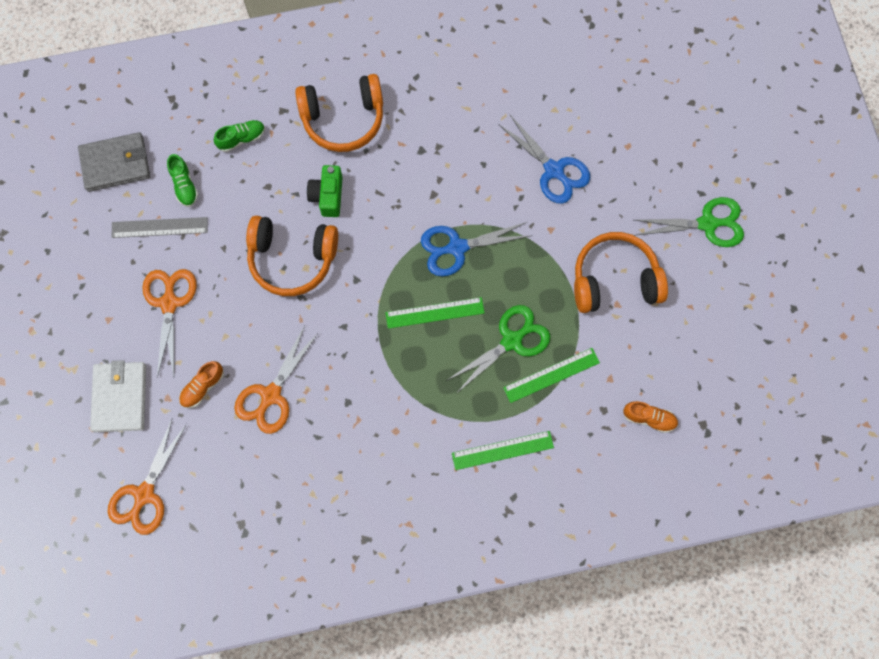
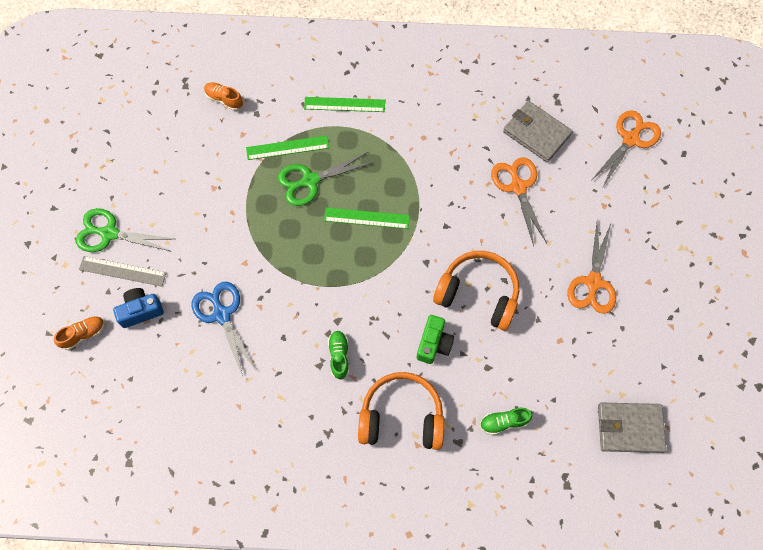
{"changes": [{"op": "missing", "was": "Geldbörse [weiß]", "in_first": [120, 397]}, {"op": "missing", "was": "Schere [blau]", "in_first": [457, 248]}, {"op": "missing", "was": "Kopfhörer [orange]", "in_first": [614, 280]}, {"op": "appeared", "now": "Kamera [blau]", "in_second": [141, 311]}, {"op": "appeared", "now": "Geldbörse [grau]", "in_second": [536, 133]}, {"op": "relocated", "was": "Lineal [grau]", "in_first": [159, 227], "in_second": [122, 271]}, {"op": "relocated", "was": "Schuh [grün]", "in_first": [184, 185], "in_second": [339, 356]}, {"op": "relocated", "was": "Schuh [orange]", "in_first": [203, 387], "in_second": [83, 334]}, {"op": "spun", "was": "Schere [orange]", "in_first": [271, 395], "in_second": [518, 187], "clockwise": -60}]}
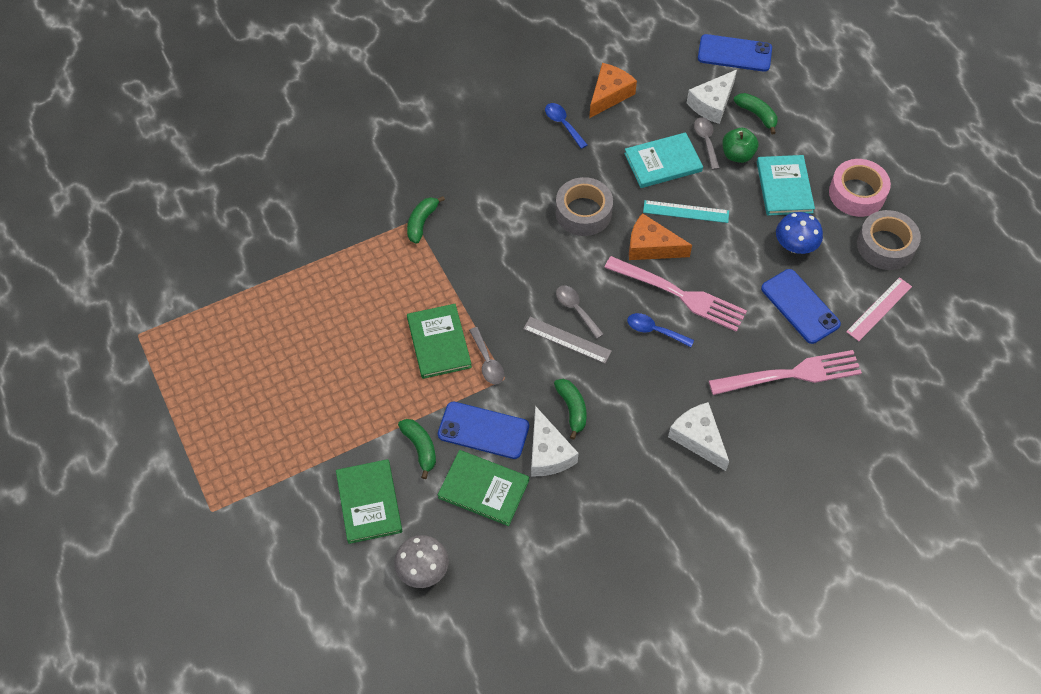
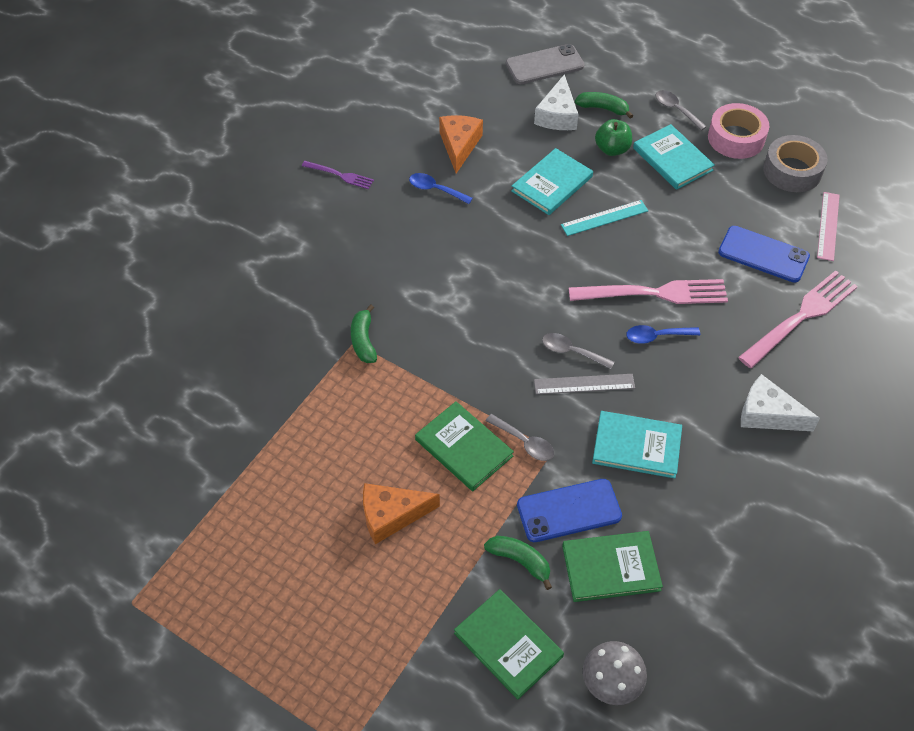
{"changes": [{"op": "missing", "was": "Käse [weiß]", "in_first": [548, 453]}, {"op": "missing", "was": "Klebeband [grau]", "in_first": [583, 212]}, {"op": "missing", "was": "Pilz [blau]", "in_first": [795, 246]}, {"op": "appeared", "now": "Gabel [lila]", "in_second": [340, 175]}, {"op": "relocated", "was": "Käse [orange]", "in_first": [651, 247], "in_second": [391, 515]}, {"op": "relocated", "was": "Löffel [grau]", "in_first": [706, 141], "in_second": [676, 110]}, {"op": "exchanged", "was": "Banane [grün]", "now": "Buch [türkis]", "in_first": [572, 409], "in_second": [636, 446]}, {"op": "colour", "was": "Handy [blau]", "now": "Handy [grau]", "in_first": [734, 53], "in_second": [544, 65]}]}
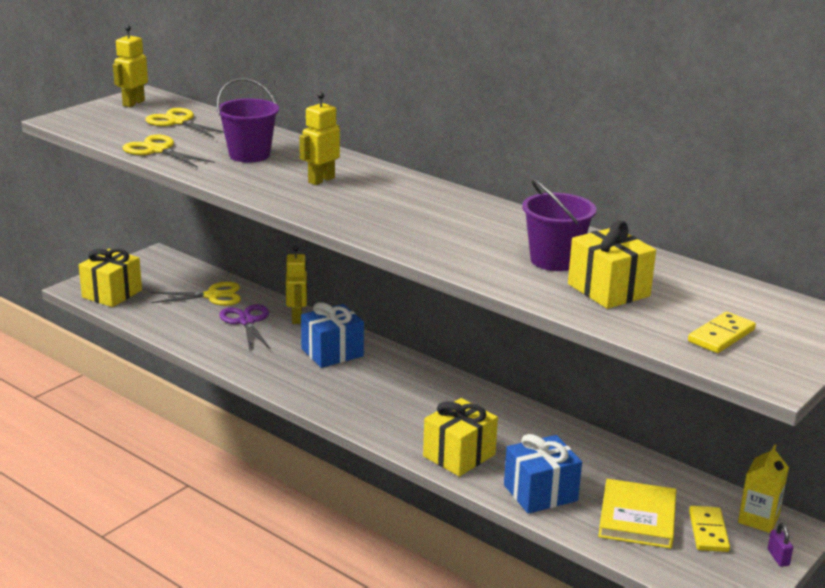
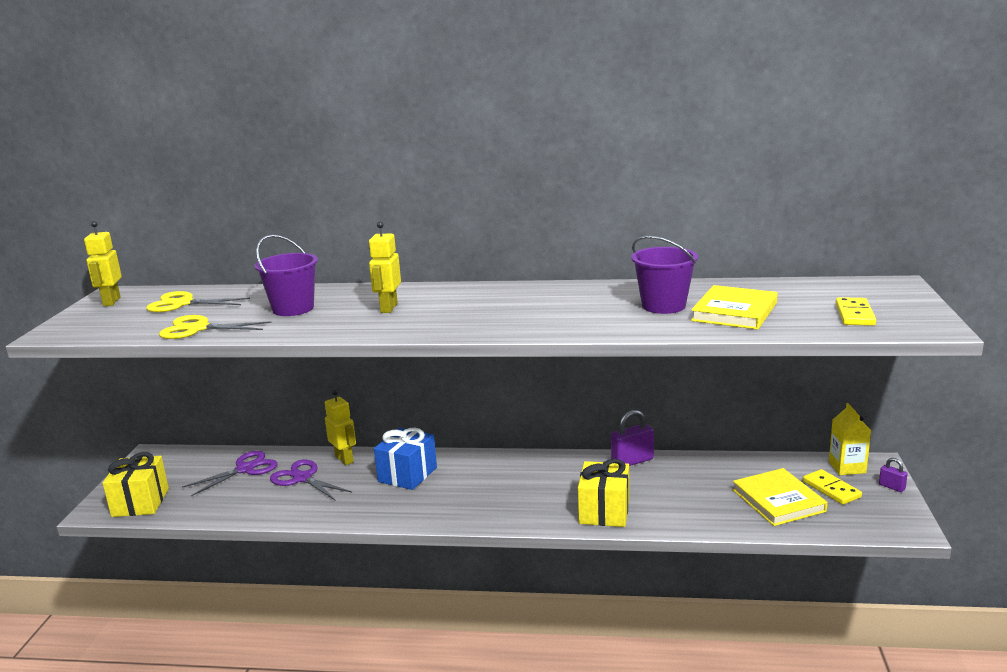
{"changes": [{"op": "missing", "was": "Geschenk [blau]", "in_first": [540, 493]}, {"op": "appeared", "now": "Vorhängeschloss [lila]", "in_second": [632, 461]}, {"op": "exchanged", "was": "Geschenk [gelb]", "now": "Buch [gelb]", "in_first": [608, 290], "in_second": [734, 312]}, {"op": "colour", "was": "Schere [gelb]", "now": "Schere [lila]", "in_first": [212, 296], "in_second": [245, 469]}]}
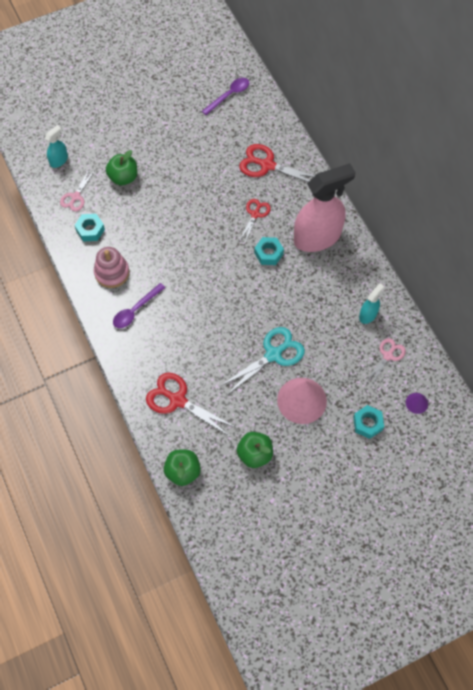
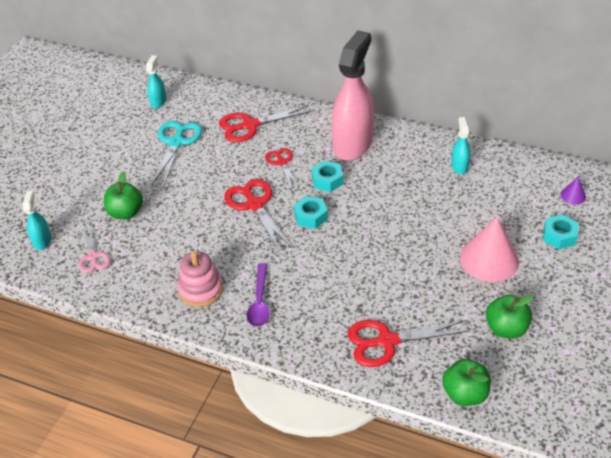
{"changes": [{"op": "missing", "was": "Schere [rosa]", "in_first": [388, 355]}, {"op": "appeared", "now": "Schere [rot]", "in_second": [254, 204]}, {"op": "relocated", "was": "Sechskantmutter [türkis]", "in_first": [90, 230], "in_second": [310, 216]}, {"op": "relocated", "was": "Schere [türkis]", "in_first": [274, 354], "in_second": [176, 142]}, {"op": "exchanged", "was": "Löffel [lila]", "now": "Sprühflasche [türkis]", "in_first": [229, 95], "in_second": [158, 101]}]}
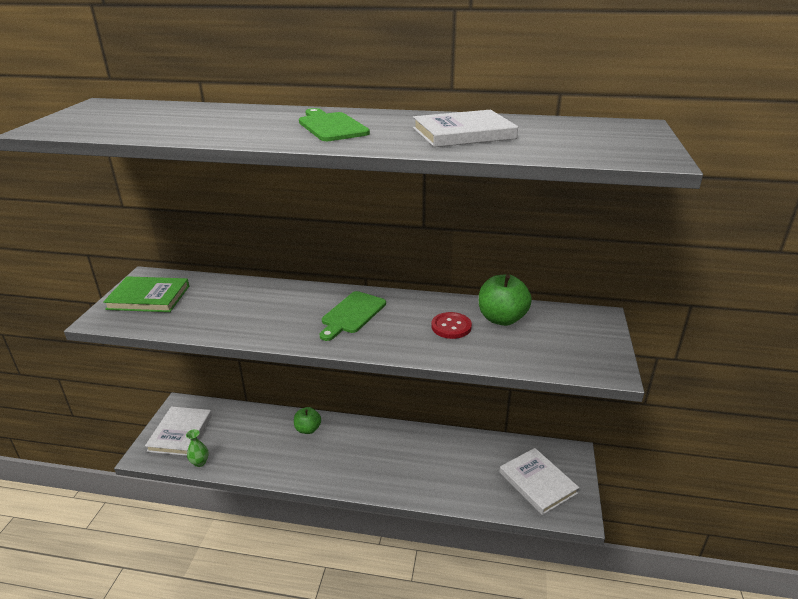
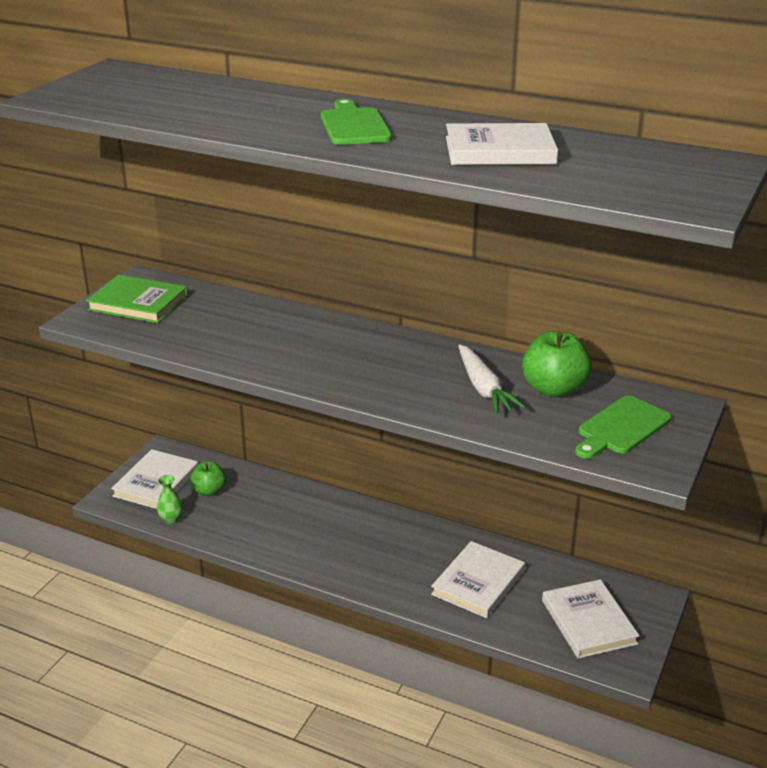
{"changes": [{"op": "appeared", "now": "Buch [weiß]", "in_second": [478, 582]}, {"op": "relocated", "was": "Apfel [grün]", "in_first": [308, 429], "in_second": [209, 491]}, {"op": "relocated", "was": "Schneidebrett [grün]", "in_first": [352, 314], "in_second": [621, 427]}, {"op": "exchanged", "was": "Knopf [rot]", "now": "Karotte [weiß]", "in_first": [451, 327], "in_second": [484, 388]}]}
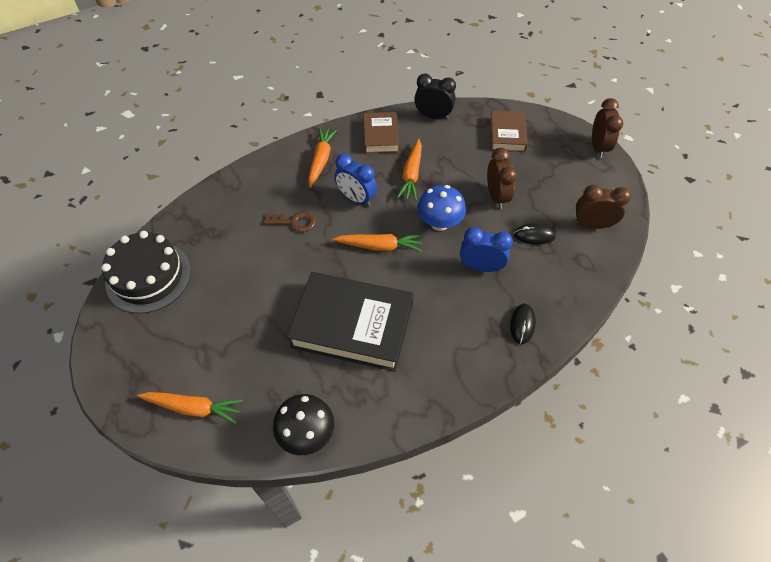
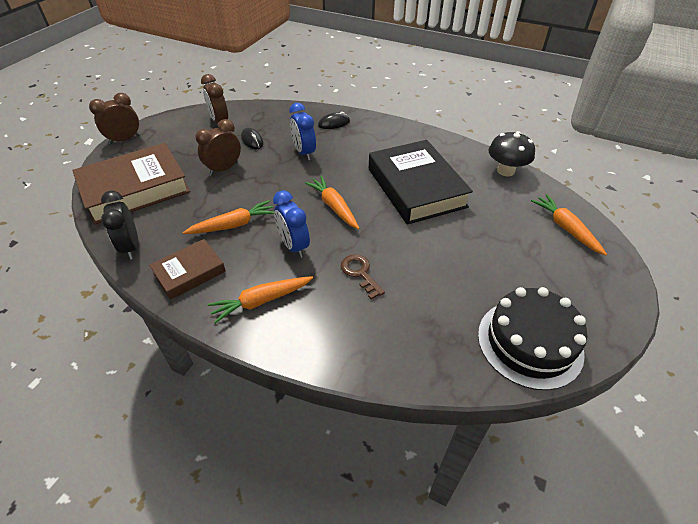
{"changes": [{"op": "missing", "was": "Pilz [blau]", "in_first": [439, 223]}, {"op": "spun", "was": "Wecker [blau]", "in_first": [356, 198], "in_second": [294, 246], "clockwise": 150}, {"op": "size", "was": "Buch [braun]", "in_first": [507, 134], "in_second": [135, 189], "ratio": 1.85}]}
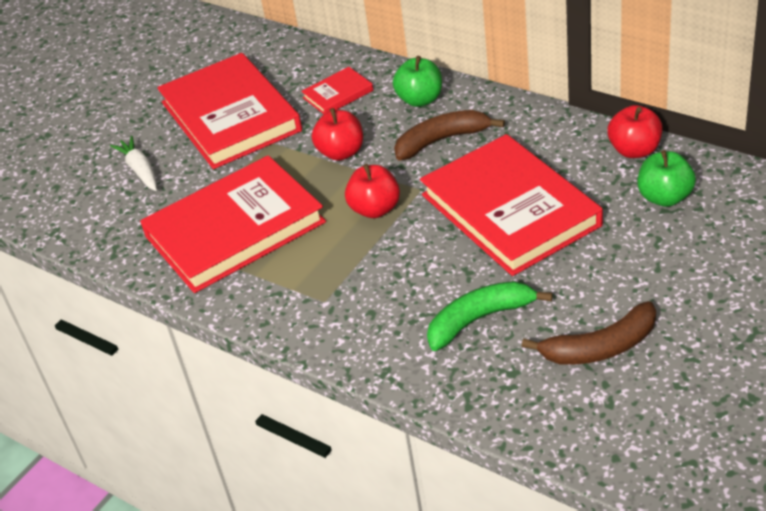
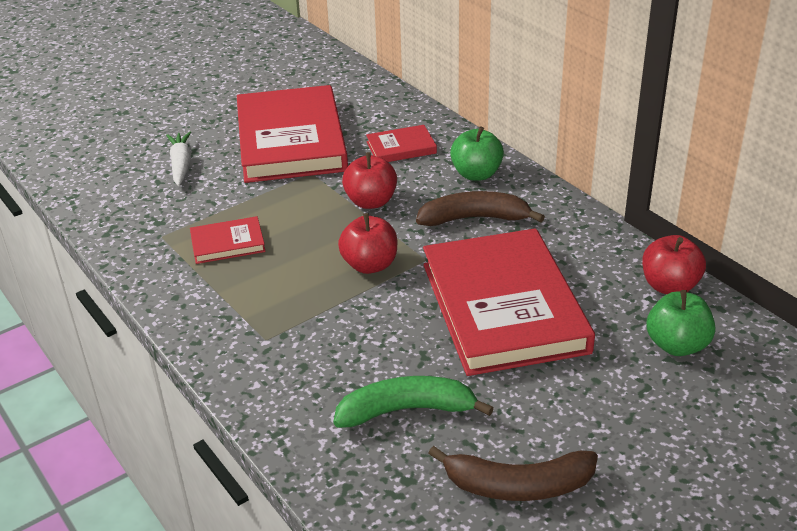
{"changes": [{"op": "size", "was": "Buch [rot]", "in_first": [235, 229], "in_second": [227, 243], "ratio": 0.43}]}
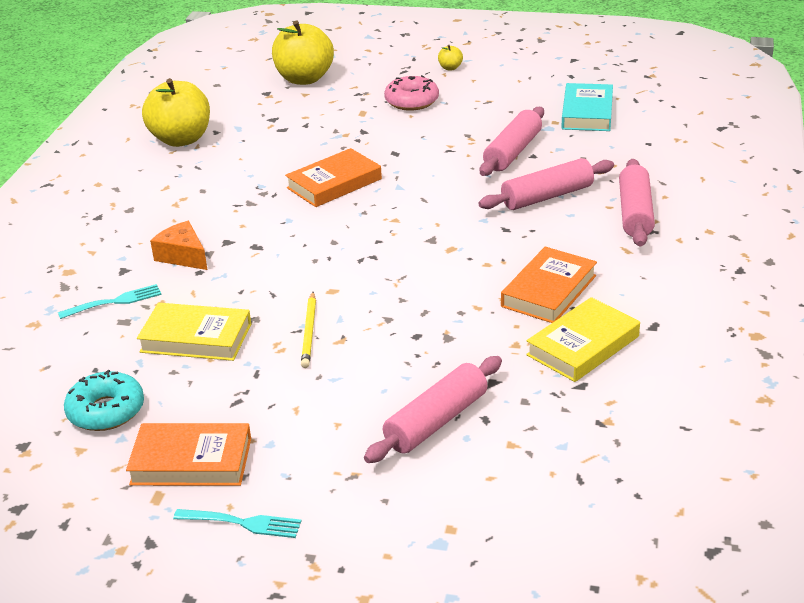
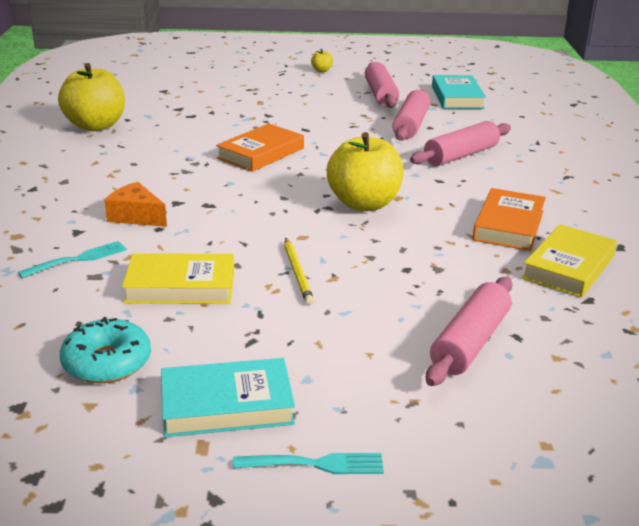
{"changes": [{"op": "missing", "was": "Donut [rosa]", "in_first": [412, 101]}, {"op": "relocated", "was": "Apfel [gelb]", "in_first": [304, 79], "in_second": [364, 204]}, {"op": "relocated", "was": "Nudelholz [rosa]", "in_first": [635, 213], "in_second": [380, 94]}, {"op": "colour", "was": "Buch [orange]", "now": "Buch [türkis]", "in_first": [191, 461], "in_second": [227, 405]}]}
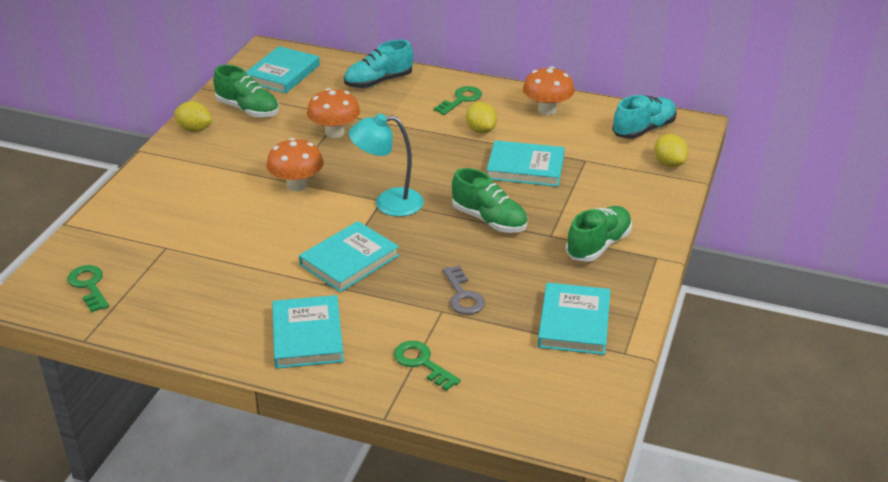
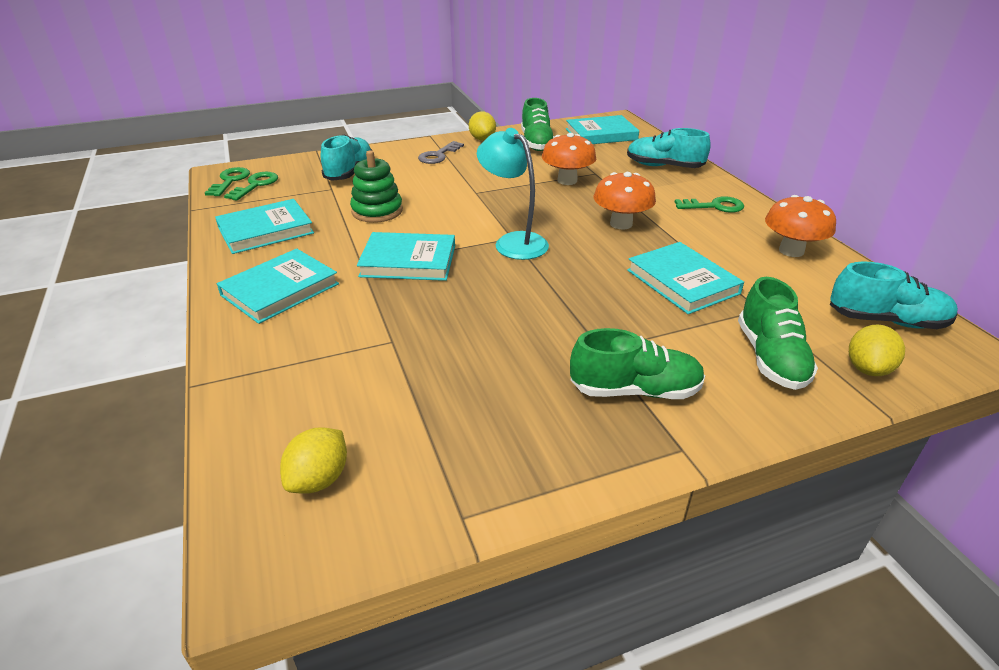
{"changes": [{"op": "appeared", "now": "Schuh [türkis]", "in_second": [349, 172]}, {"op": "appeared", "now": "Stapelspielzeug [grün]", "in_second": [377, 211]}, {"op": "relocated", "was": "Pilz [orange]", "in_first": [297, 185], "in_second": [621, 224]}, {"op": "relocated", "was": "Schlüssel [grün]", "in_first": [422, 363], "in_second": [230, 181]}, {"op": "relocated", "was": "Schlüssel [grau]", "in_first": [463, 295], "in_second": [438, 155]}, {"op": "relocated", "was": "Schuh [grün]", "in_first": [489, 220], "in_second": [770, 357]}, {"op": "relocated", "was": "Zitrone [gelb]", "in_first": [481, 130], "in_second": [319, 479]}, {"op": "relocated", "was": "Buch [türkis]", "in_first": [574, 322], "in_second": [265, 230]}]}
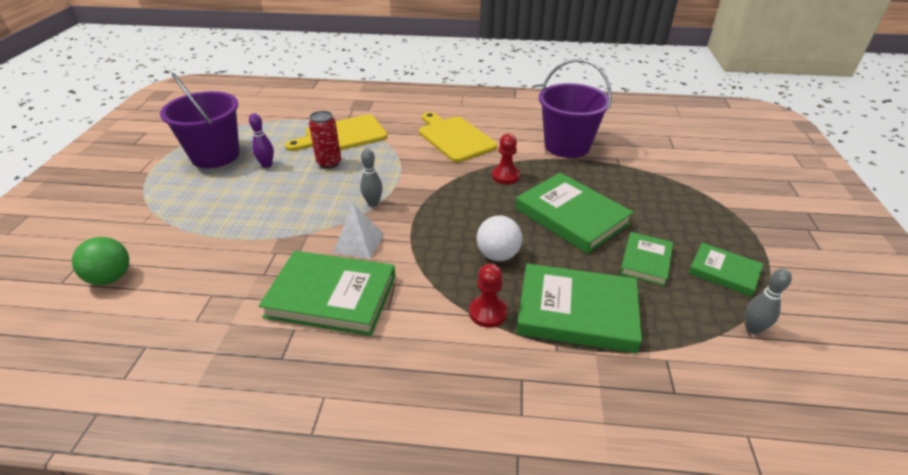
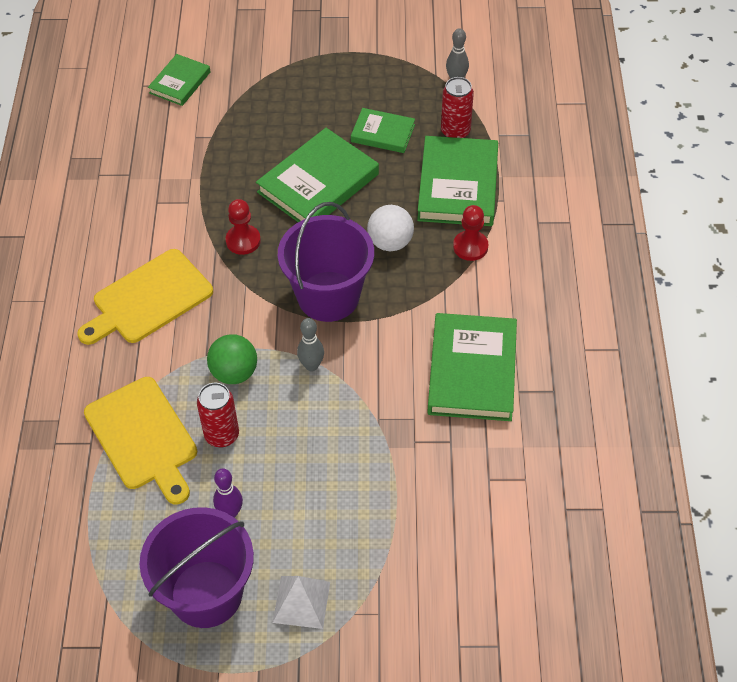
{"changes": [{"op": "appeared", "now": "Dose [rot]", "in_second": [455, 132]}, {"op": "relocated", "was": "Ball [grün]", "in_first": [111, 278], "in_second": [234, 373]}, {"op": "relocated", "was": "Pyramide [weiß]", "in_first": [358, 243], "in_second": [301, 602]}, {"op": "relocated", "was": "Eimer [lila]", "in_first": [567, 146], "in_second": [328, 296]}, {"op": "relocated", "was": "Buch [grün]", "in_first": [724, 272], "in_second": [180, 82]}]}
